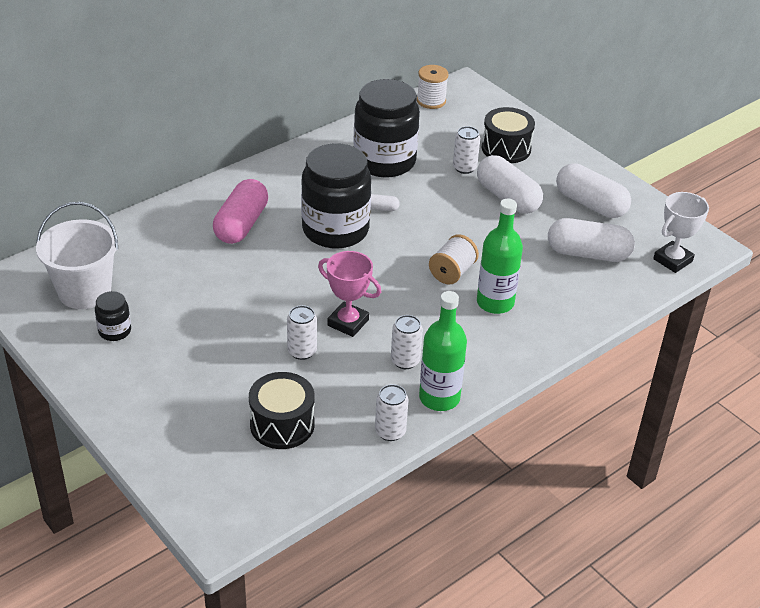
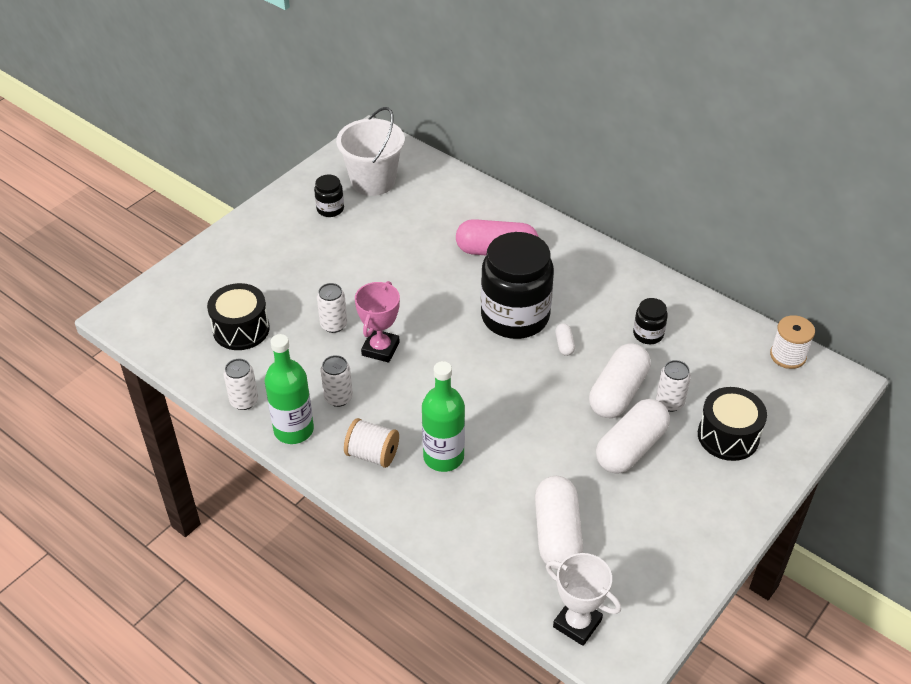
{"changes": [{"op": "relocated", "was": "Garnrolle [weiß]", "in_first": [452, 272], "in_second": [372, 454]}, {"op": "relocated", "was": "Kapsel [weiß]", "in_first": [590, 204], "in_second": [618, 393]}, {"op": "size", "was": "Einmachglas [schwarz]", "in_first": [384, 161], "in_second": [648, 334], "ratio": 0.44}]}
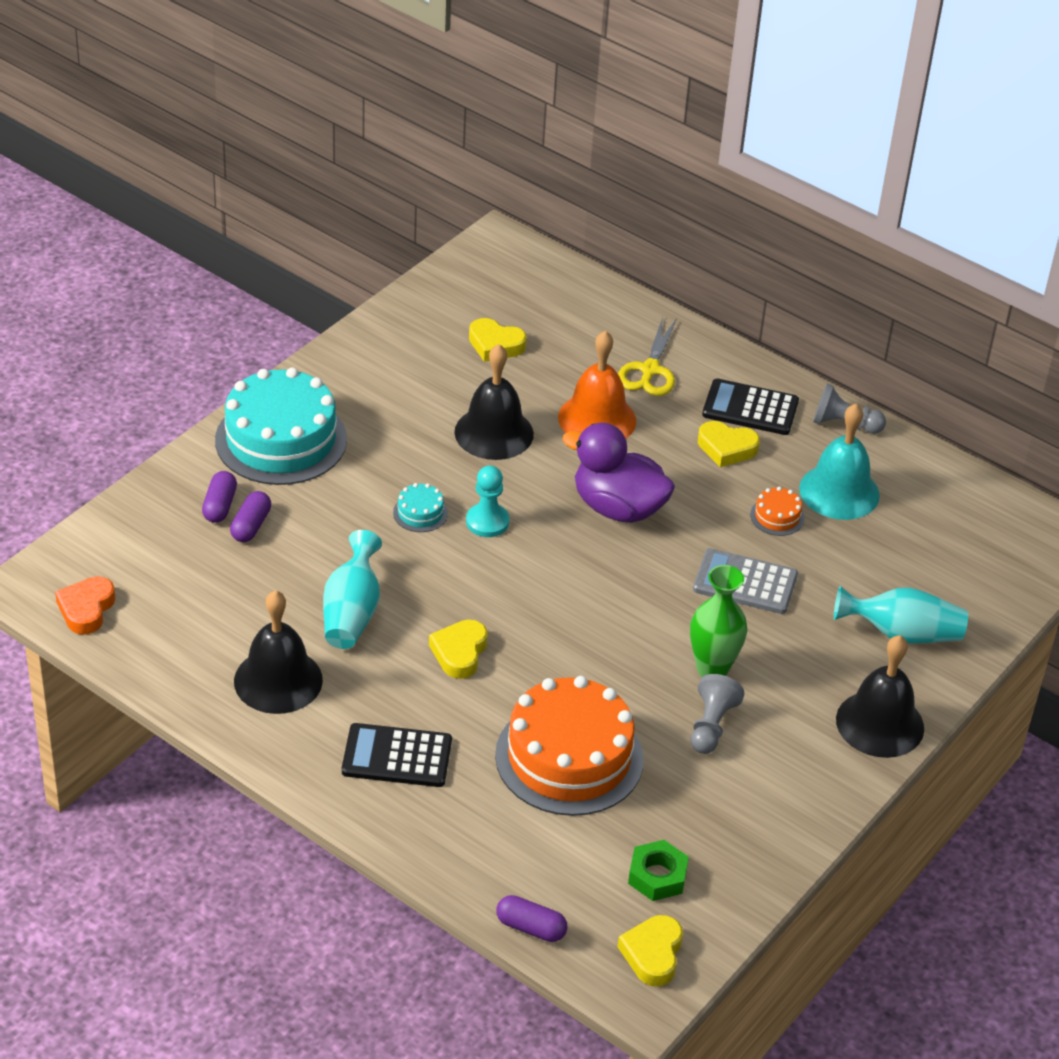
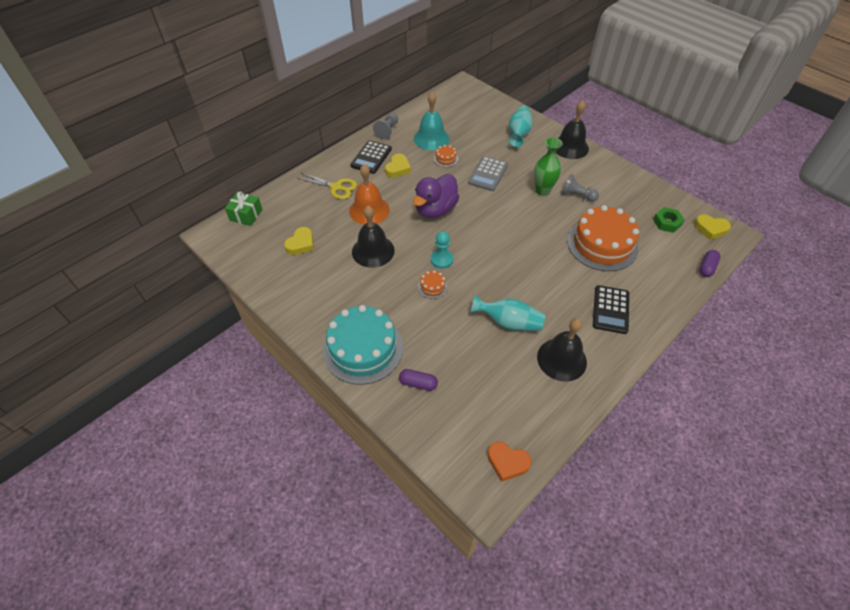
{"changes": [{"op": "missing", "was": "Kapsel [lila]", "in_first": [251, 526]}, {"op": "missing", "was": "Herz [gelb]", "in_first": [459, 653]}, {"op": "appeared", "now": "Geschenk [grün]", "in_second": [246, 215]}, {"op": "colour", "was": "Kuchen [türkis]", "now": "Kuchen [orange]", "in_first": [420, 513], "in_second": [432, 287]}]}
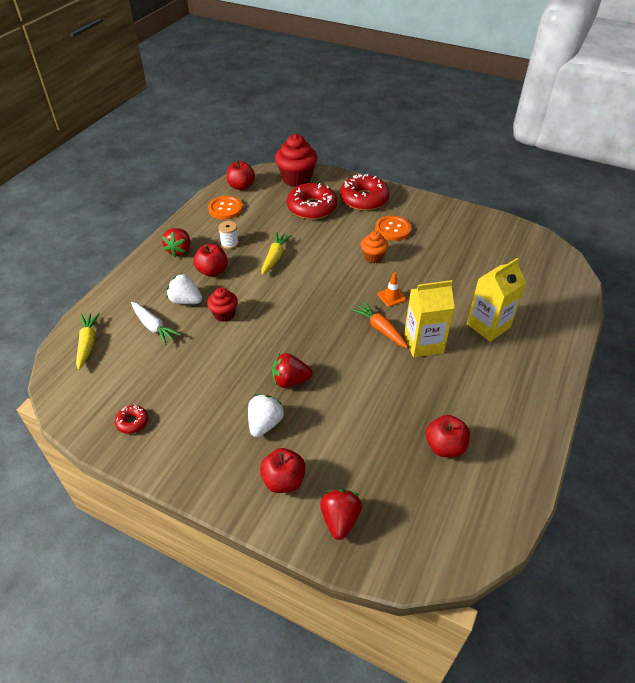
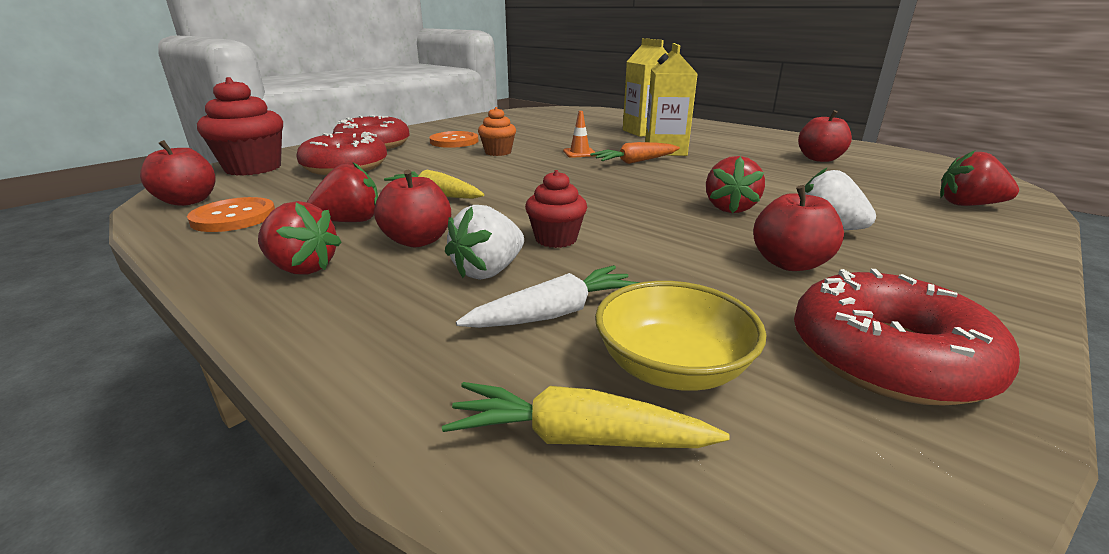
{"changes": [{"op": "appeared", "now": "Schüssel [gelb]", "in_second": [672, 367]}, {"op": "relocated", "was": "Apfel [rot]", "in_first": [283, 480], "in_second": [789, 263]}, {"op": "exchanged", "was": "Garnrolle [weiß]", "now": "Erdbeere [rot]", "in_first": [229, 243], "in_second": [350, 221]}, {"op": "size", "was": "Donut [rot]", "in_first": [132, 422], "in_second": [887, 357], "ratio": 2.16}]}
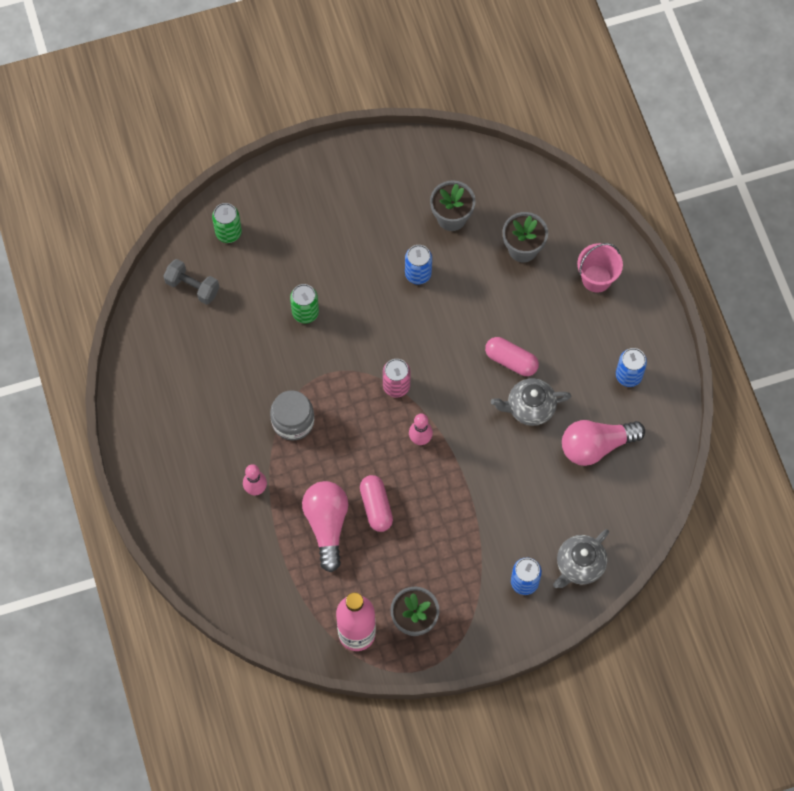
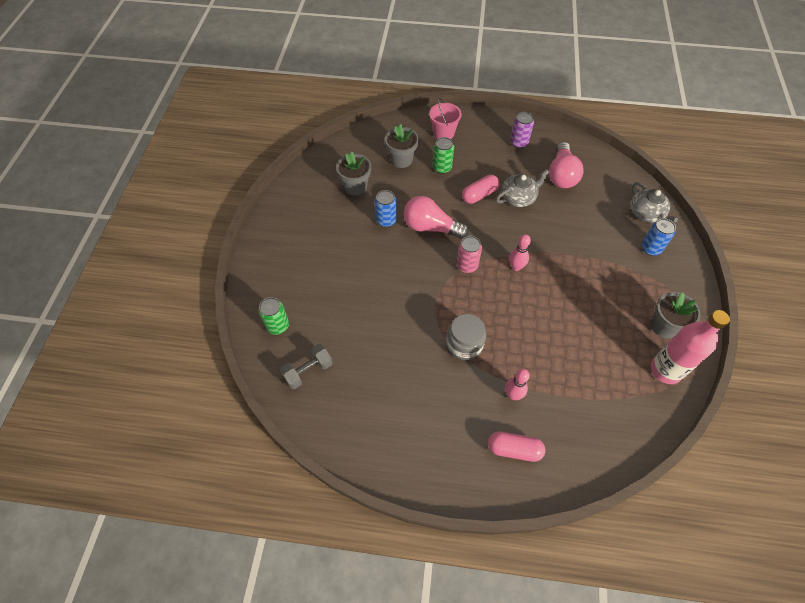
{"changes": [{"op": "relocated", "was": "Dose [grün]", "in_first": [305, 312], "in_second": [442, 168]}, {"op": "relocated", "was": "Glühbirne [rosa]", "in_first": [327, 525], "in_second": [431, 227]}, {"op": "relocated", "was": "Kapsel [rosa]", "in_first": [376, 507], "in_second": [514, 449]}, {"op": "colour", "was": "Dose [blau]", "now": "Dose [lila]", "in_first": [628, 375], "in_second": [518, 143]}, {"op": "spun", "was": "Teekanne [grau]", "in_first": [529, 407], "in_second": [518, 198], "clockwise": -135}]}
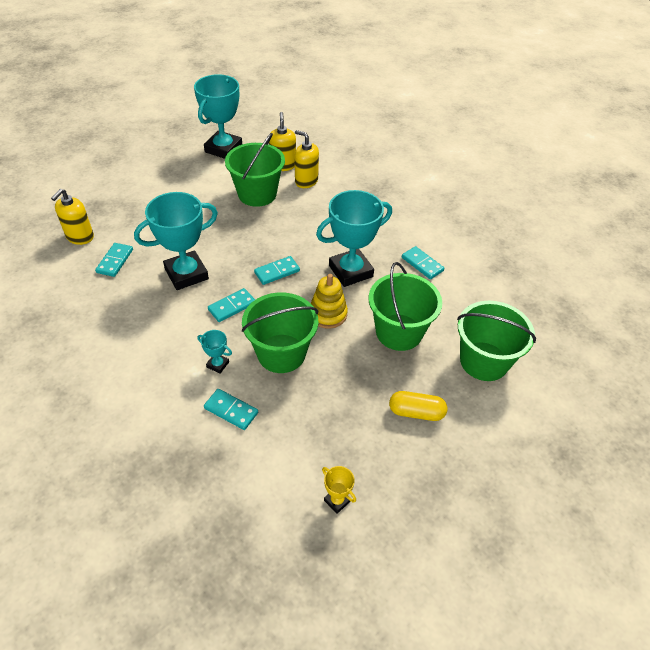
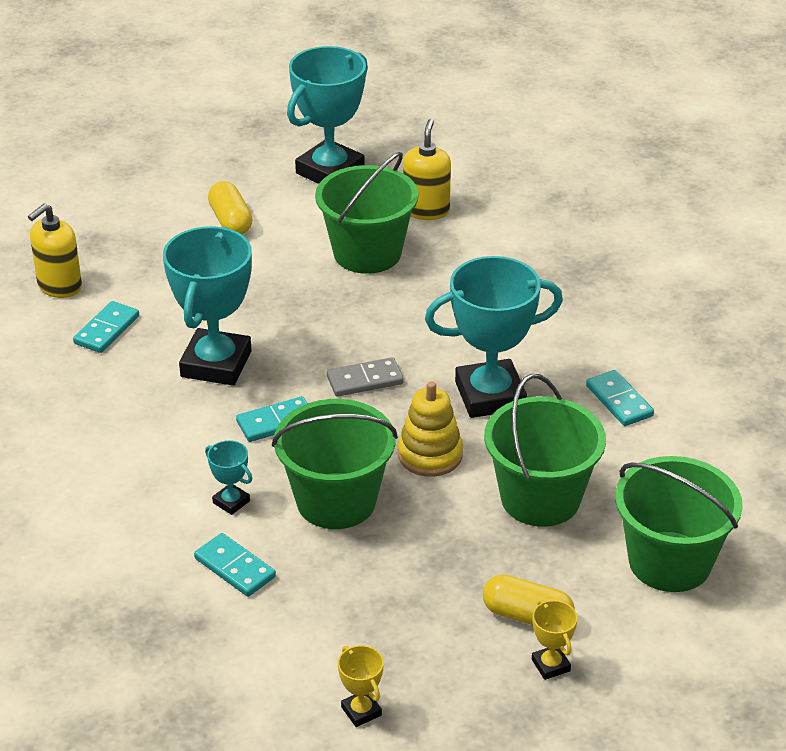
{"changes": [{"op": "missing", "was": "Seifenspender [gelb]", "in_first": [306, 181]}, {"op": "appeared", "now": "Kapsel [gelb]", "in_second": [230, 221]}, {"op": "appeared", "now": "Pokal [gelb]", "in_second": [551, 665]}, {"op": "colour", "was": "Dominostein [türkis]", "now": "Dominostein [grau]", "in_first": [277, 272], "in_second": [365, 380]}, {"op": "spun", "was": "Pokal [türkis]", "in_first": [186, 274], "in_second": [216, 364], "clockwise": -60}]}
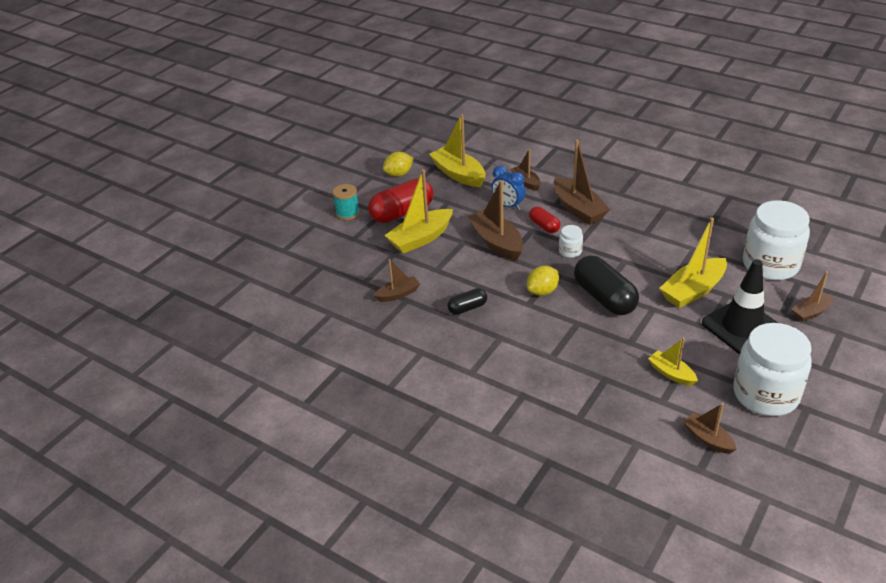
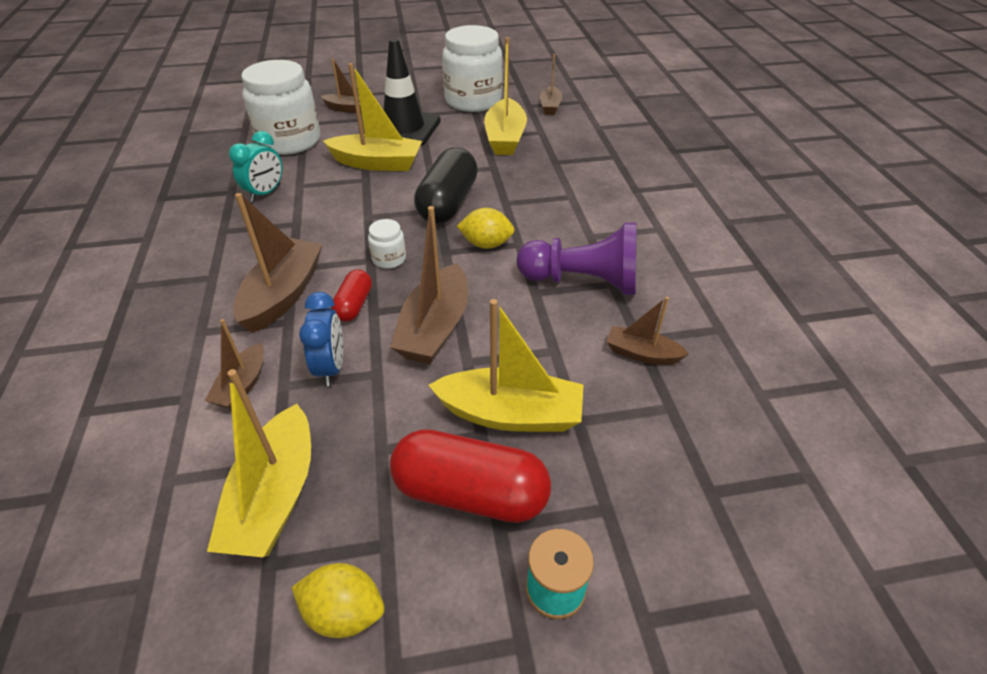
{"changes": [{"op": "appeared", "now": "Wecker [türkis]", "in_second": [265, 193]}, {"op": "exchanged", "was": "Kapsel [schwarz]", "now": "Bauer [lila]", "in_first": [467, 308], "in_second": [583, 281]}, {"op": "size", "was": "Boot [gelb]", "in_first": [671, 373], "in_second": [505, 138], "ratio": 1.76}]}
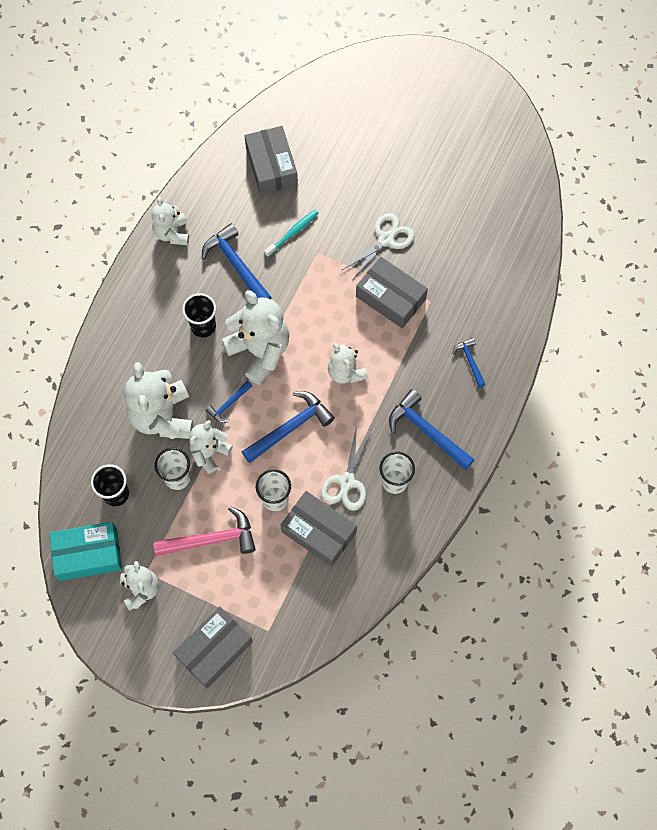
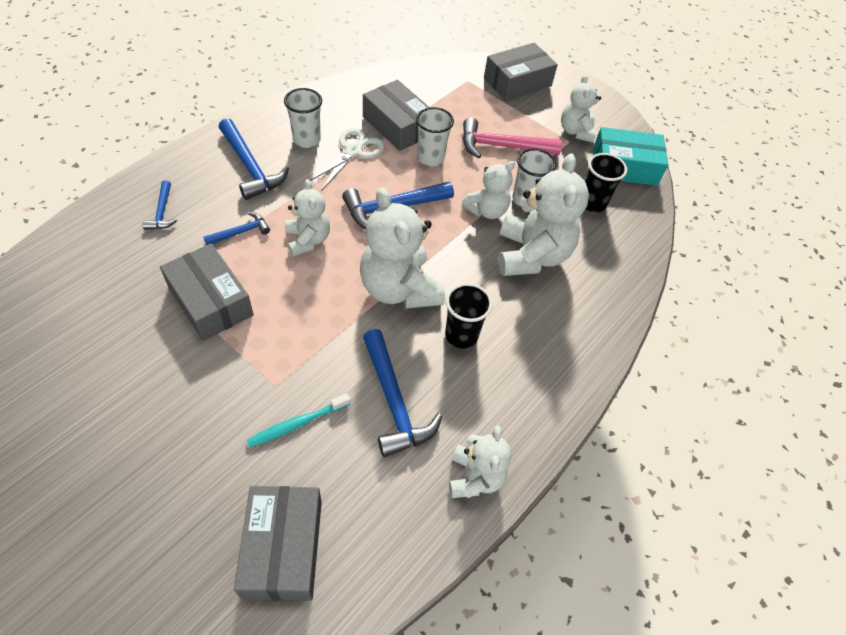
{"changes": [{"op": "missing", "was": "Schere [weiß]", "in_first": [386, 239]}, {"op": "relocated", "was": "Hammer [blau]", "in_first": [228, 404], "in_second": [241, 232]}]}
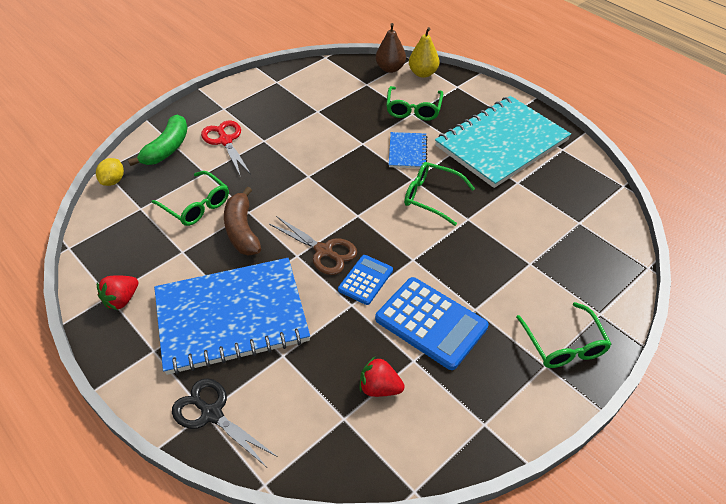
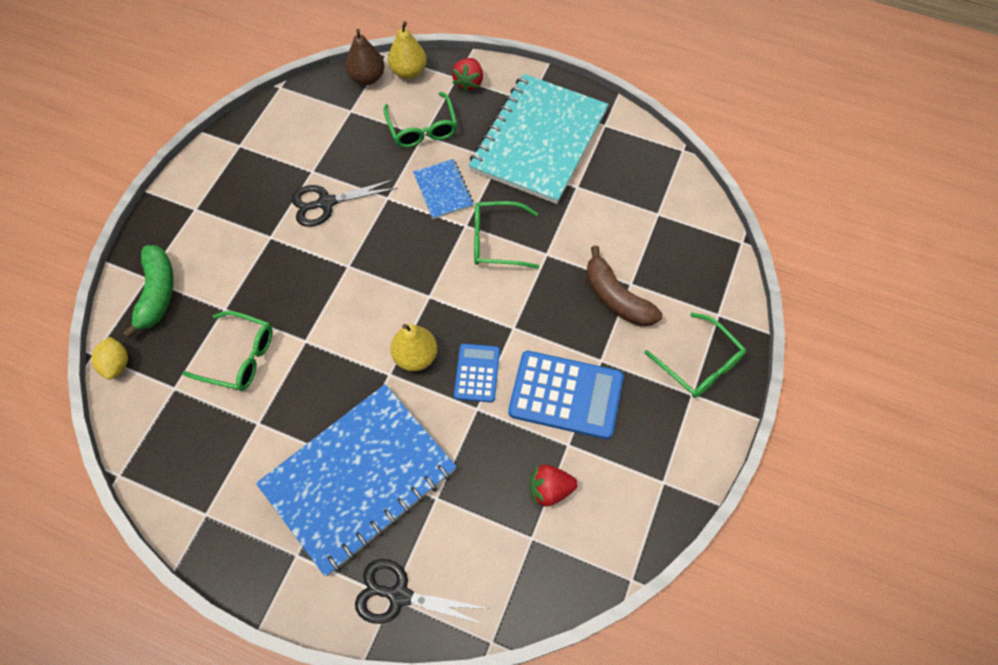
{"changes": [{"op": "missing", "was": "Schere [rot]", "in_first": [225, 141]}, {"op": "appeared", "now": "Schere [schwarz]", "in_second": [326, 203]}, {"op": "relocated", "was": "Erdbeere [rot]", "in_first": [121, 300], "in_second": [469, 83]}, {"op": "relocated", "was": "Banane [braun]", "in_first": [242, 230], "in_second": [616, 298]}, {"op": "exchanged", "was": "Schere [braun]", "now": "Birne [gelb]", "in_first": [324, 251], "in_second": [415, 356]}]}
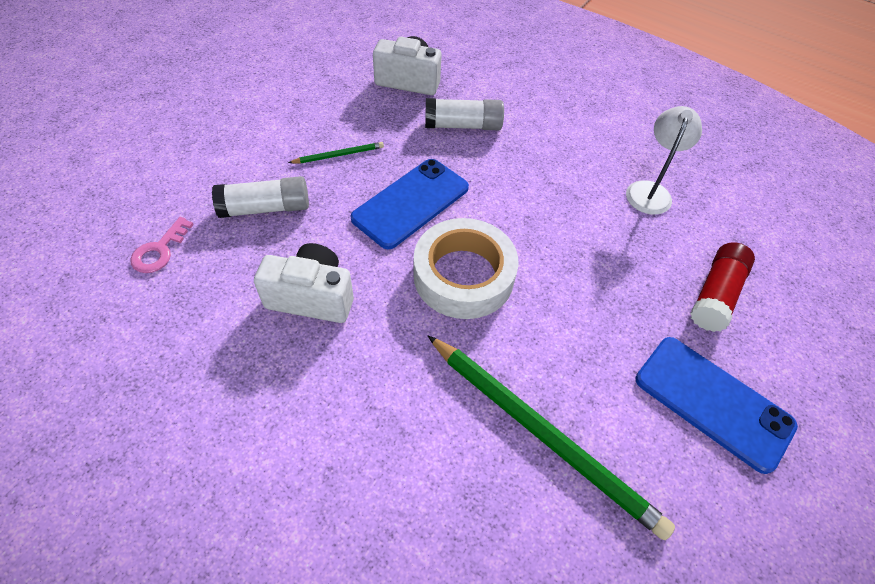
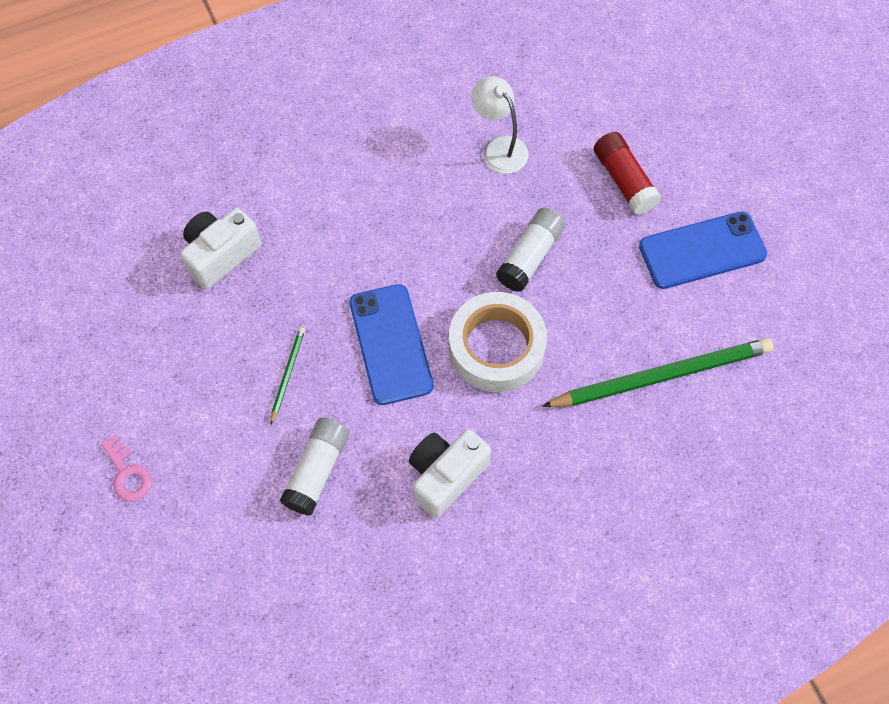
{"changes": [{"op": "relocated", "was": "Schlüssel [rosa]", "in_first": [159, 250], "in_second": [128, 474]}, {"op": "relocated", "was": "Klebestift [weiß]", "in_first": [463, 125], "in_second": [530, 256]}]}
